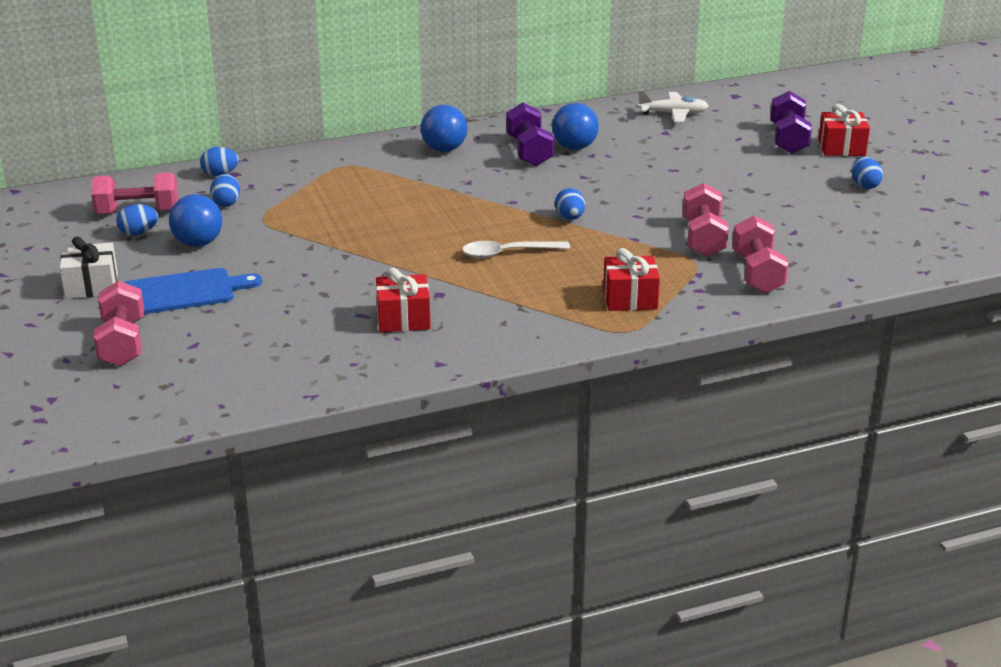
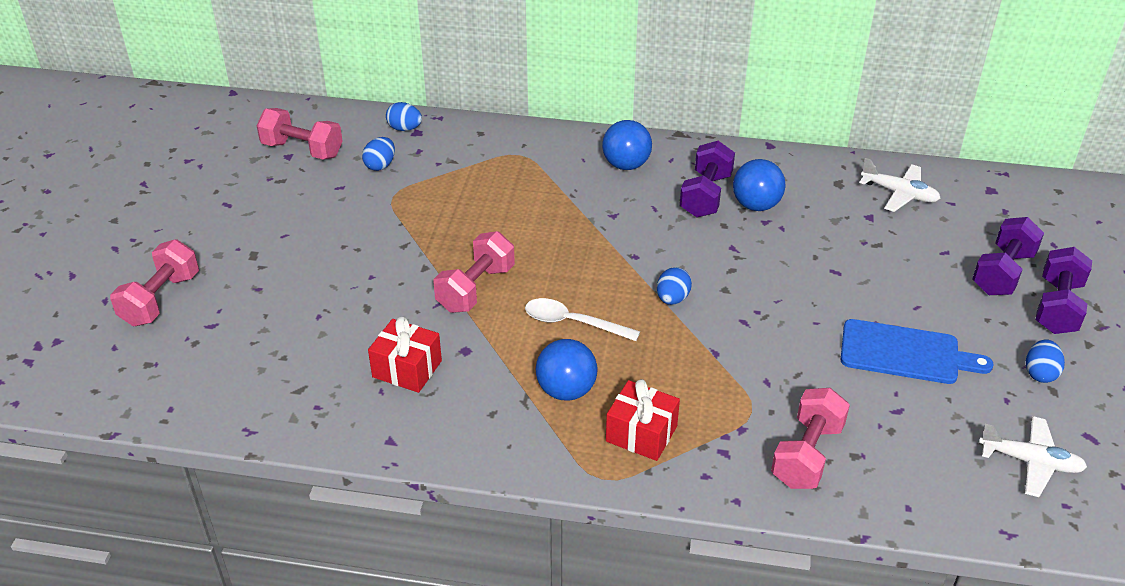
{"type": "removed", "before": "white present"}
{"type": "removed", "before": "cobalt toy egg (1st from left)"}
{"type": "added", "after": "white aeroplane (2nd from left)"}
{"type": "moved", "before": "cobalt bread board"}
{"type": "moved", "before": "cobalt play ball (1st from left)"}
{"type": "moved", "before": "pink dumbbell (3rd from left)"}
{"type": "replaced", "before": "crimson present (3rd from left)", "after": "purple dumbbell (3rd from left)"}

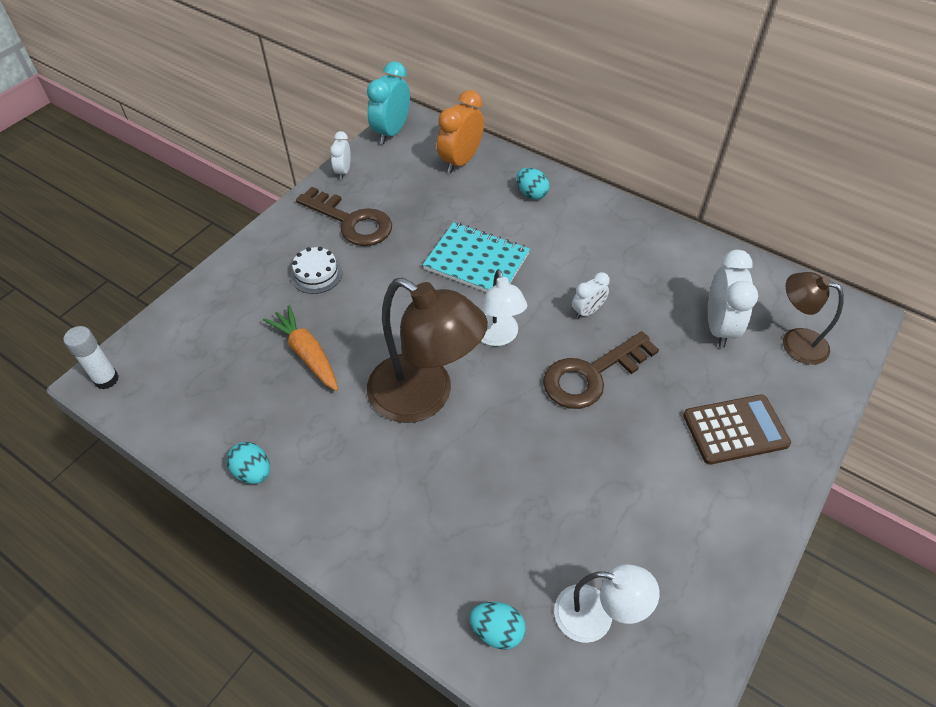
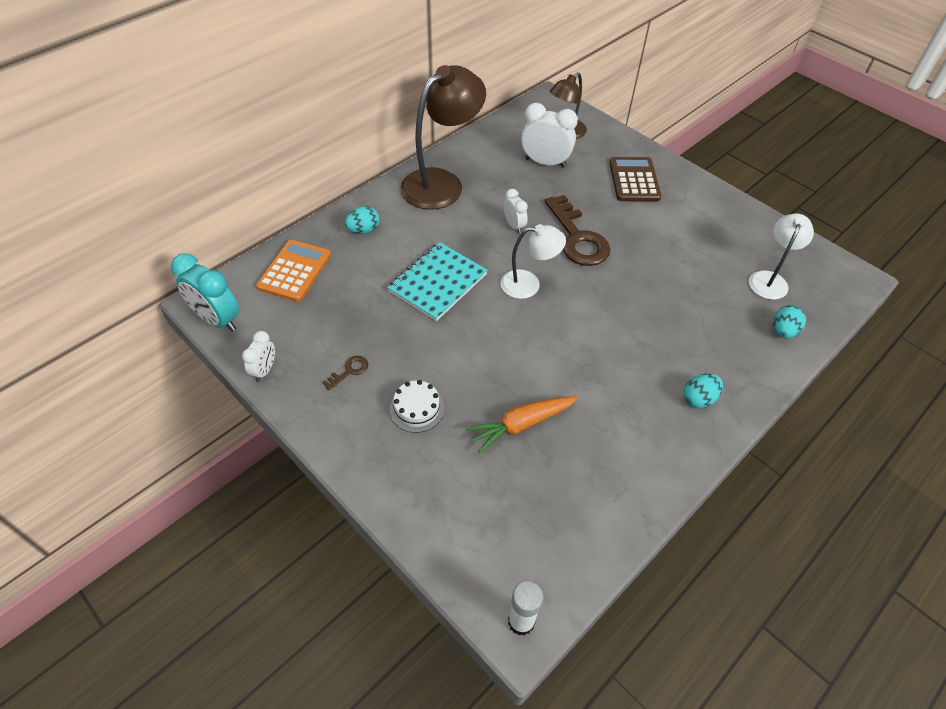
{"type": "moved", "before": "turquoise toy egg (1st from left in the first image)", "after": "turquoise toy egg (2nd from left)"}
{"type": "moved", "before": "brown desk lamp (1st from left)"}
{"type": "replaced", "before": "orange-coloured alarm clock", "after": "orange-coloured adding machine"}
{"type": "turned", "before": "white alarm clock (1st from left)", "turn": -90}
{"type": "resized", "before": "brown door key (1st from left)", "scale": 0.42}

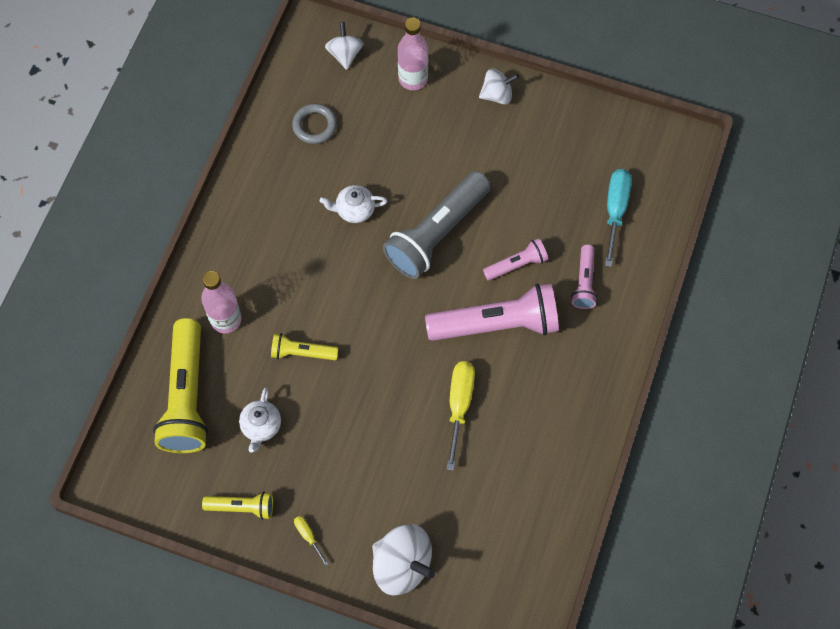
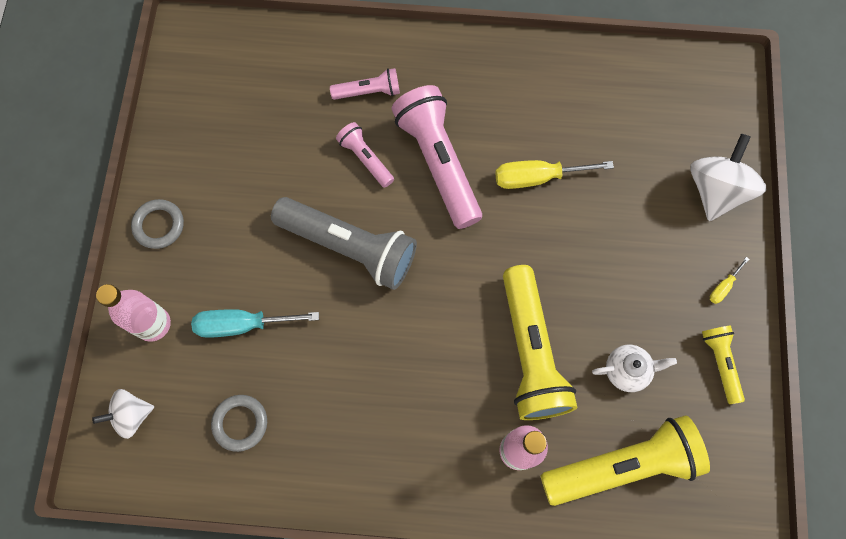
{"type": "removed", "before": "white tea pot (2nd from left)"}
{"type": "moved", "before": "turquoise flat screwdriver"}
{"type": "replaced", "before": "white spinning top (3rd from left)", "after": "grey torus (1st from left)"}
{"type": "resized", "before": "yellow pocket torch (3rd from left in the first image)", "scale": 1.98}

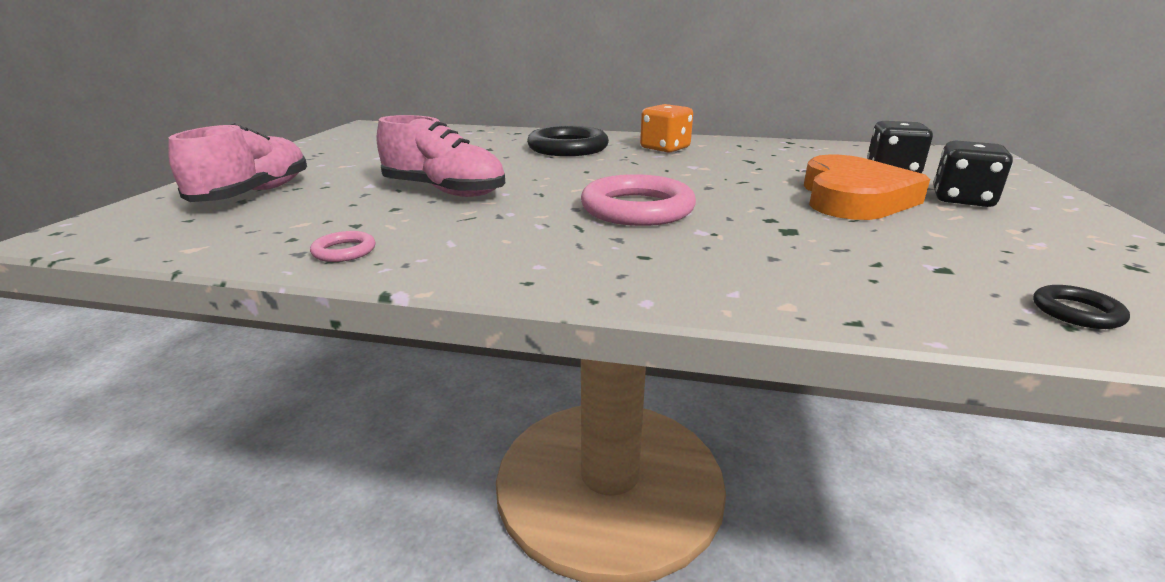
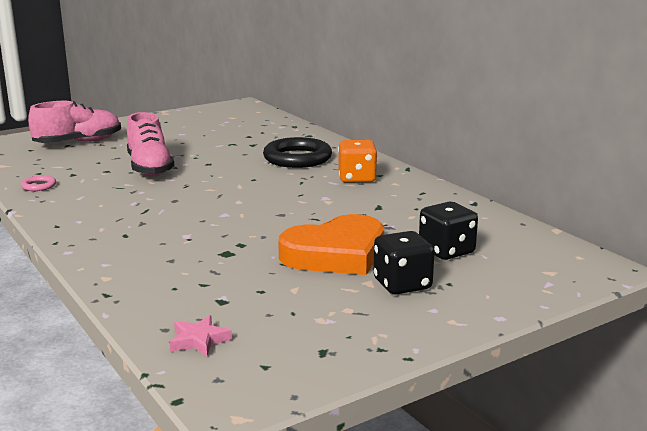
{"type": "removed", "before": "pink torus (2nd from left)"}
{"type": "replaced", "before": "black torus (2nd from left)", "after": "pink five-pointed star"}

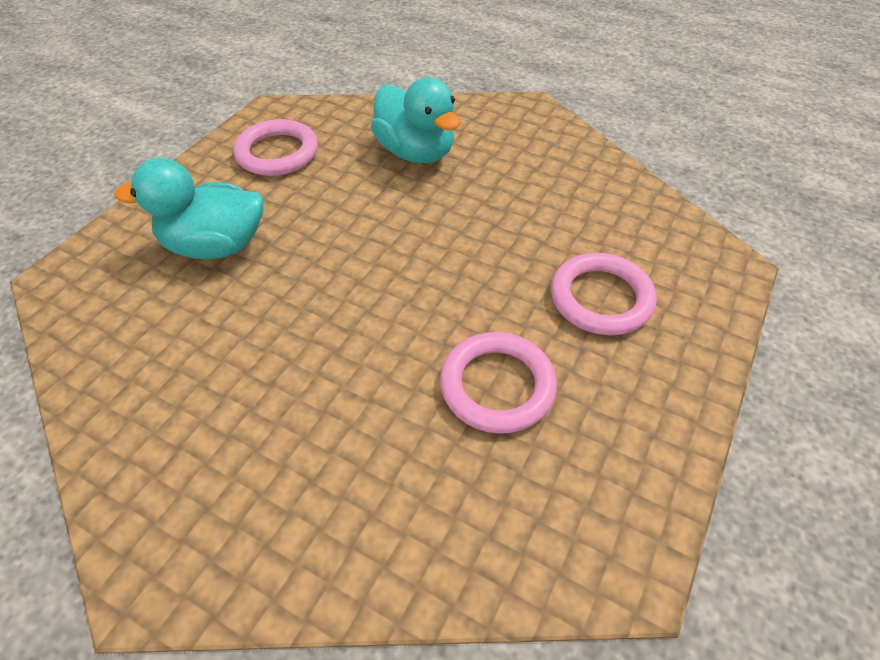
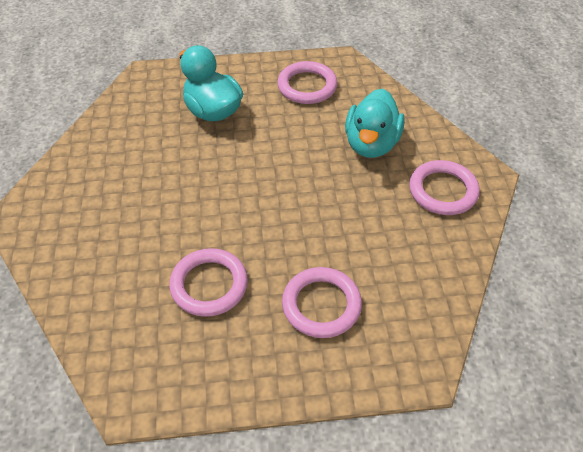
{"type": "added", "after": "pink torus (4th from left)"}

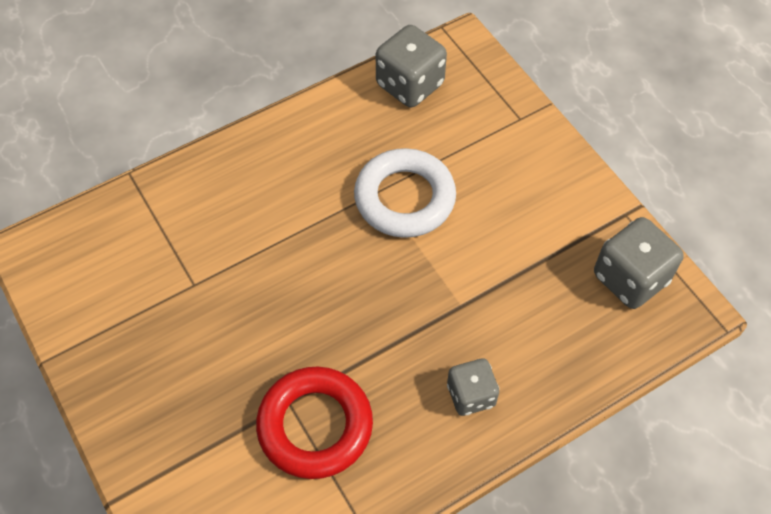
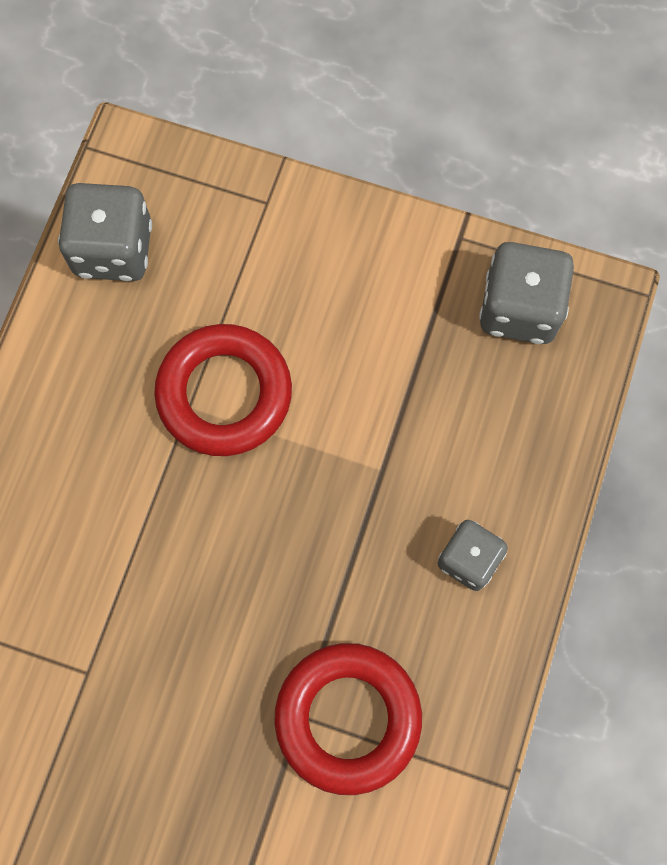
{"type": "recoloured", "before": "white torus", "after": "crimson torus (1st from left)"}

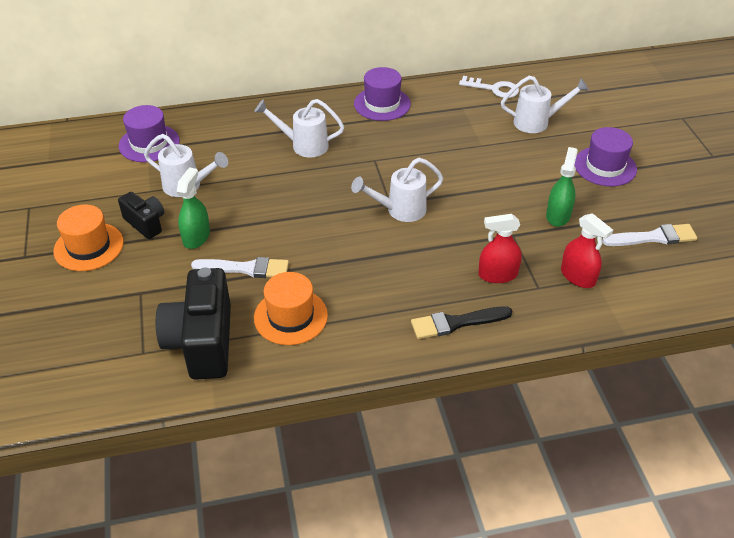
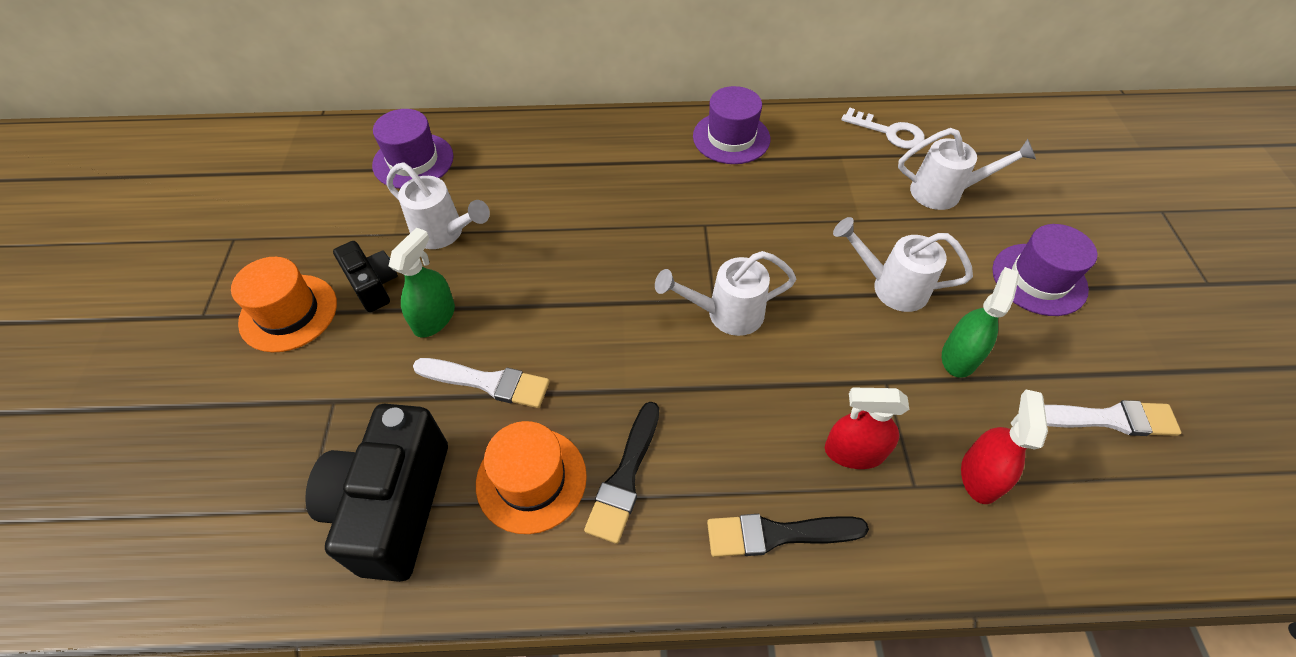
{"type": "added", "after": "black paintbrush (1st from left)"}
{"type": "moved", "before": "white sprinkling can (2nd from left in the first image)", "after": "white sprinkling can (3rd from left)"}
{"type": "turned", "before": "crimson spray bottle (2nd from left)", "turn": -135}

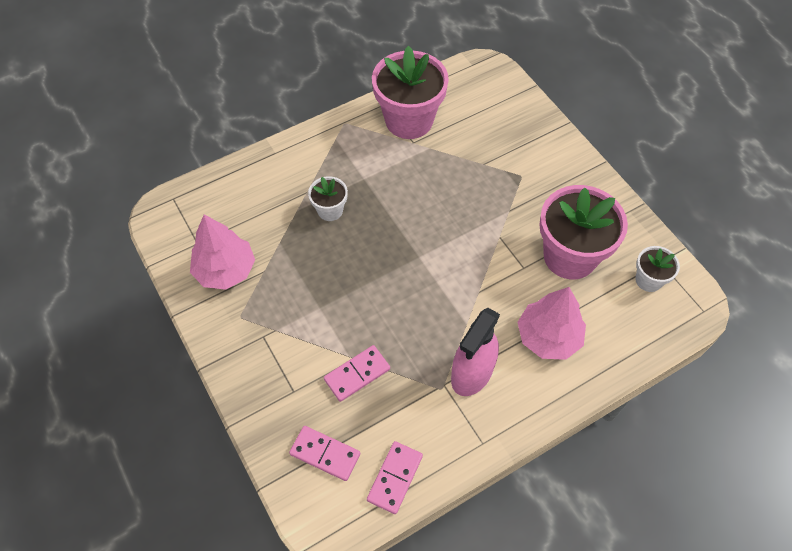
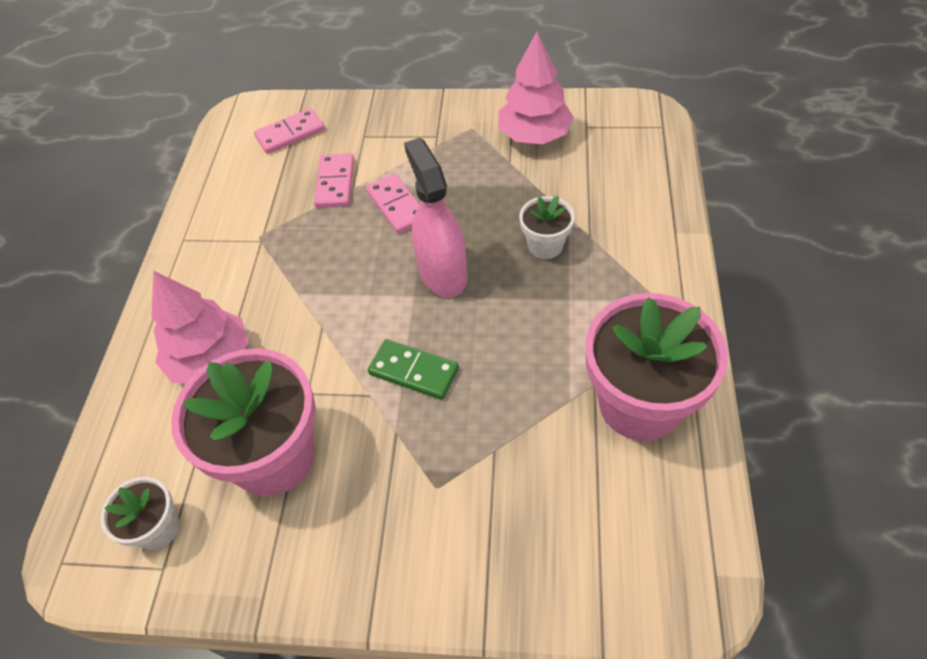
{"type": "added", "after": "emerald domino piece"}
{"type": "moved", "before": "pink domino piece (3rd from left)"}
{"type": "moved", "before": "pink spray bottle"}

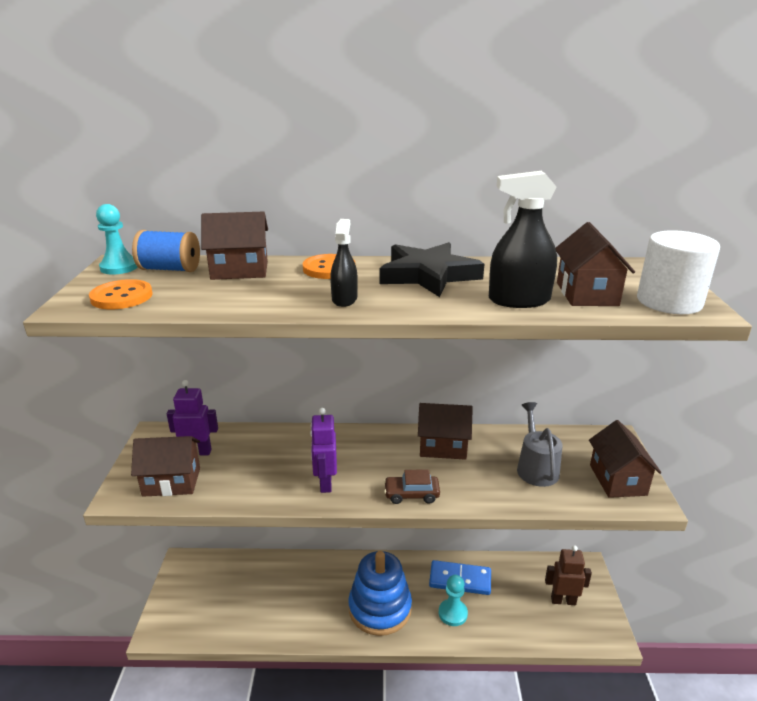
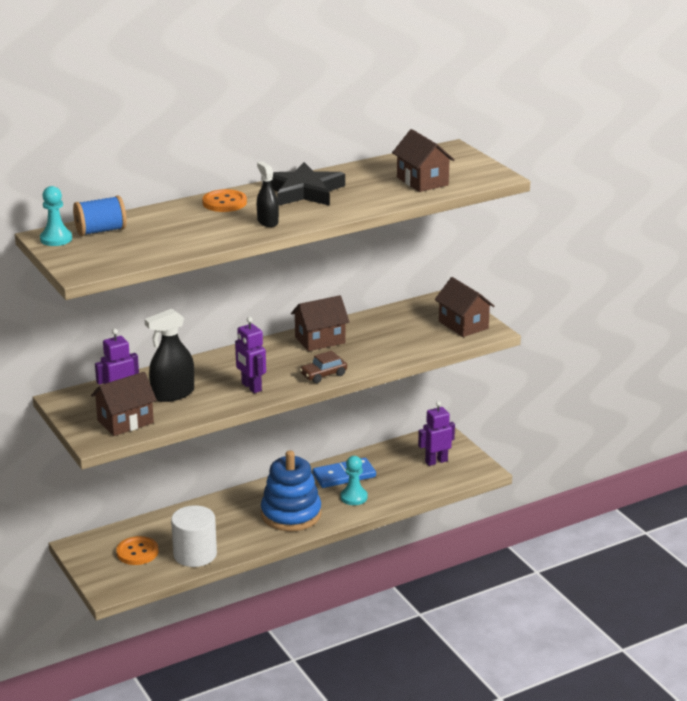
{"type": "removed", "before": "brown house (2nd from left)"}
{"type": "removed", "before": "grey sprinkling can"}
{"type": "moved", "before": "orange-coloured sewing button (1st from left)"}
{"type": "moved", "before": "black spray bottle (2nd from left in the first image)", "after": "black spray bottle (1st from left)"}
{"type": "moved", "before": "white cylinder shape"}
{"type": "recoloured", "before": "brown toy robot", "after": "purple toy robot (3rd from left)"}

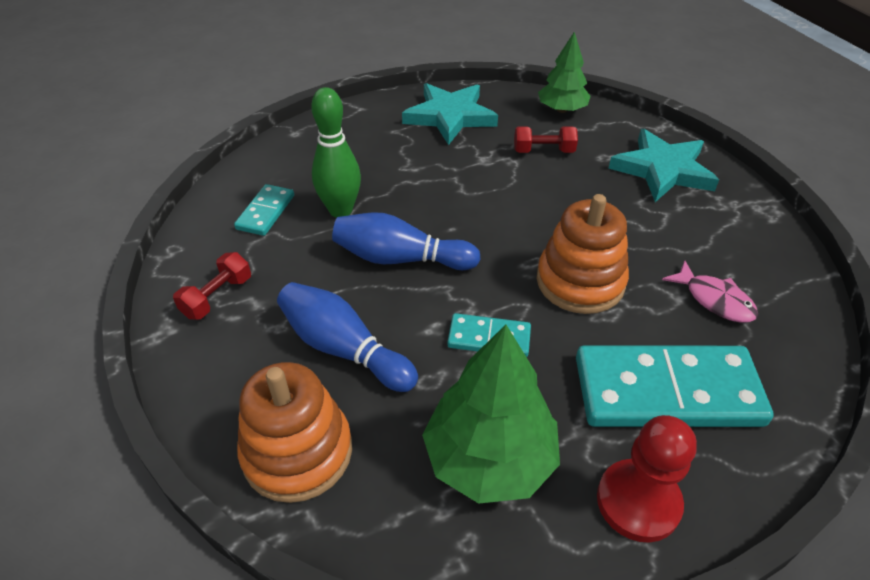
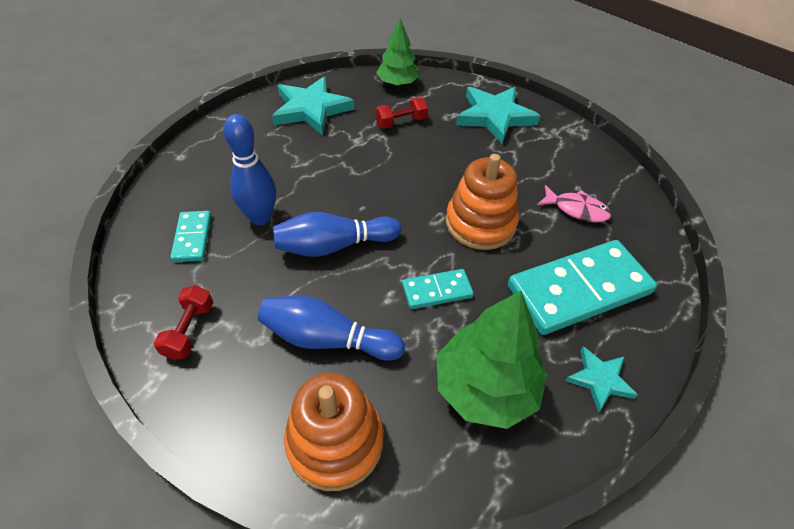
{"type": "replaced", "before": "crimson chess pawn", "after": "turquoise five-pointed star (3rd from left)"}
{"type": "recoloured", "before": "emerald skittle", "after": "cobalt skittle (1st from left)"}

